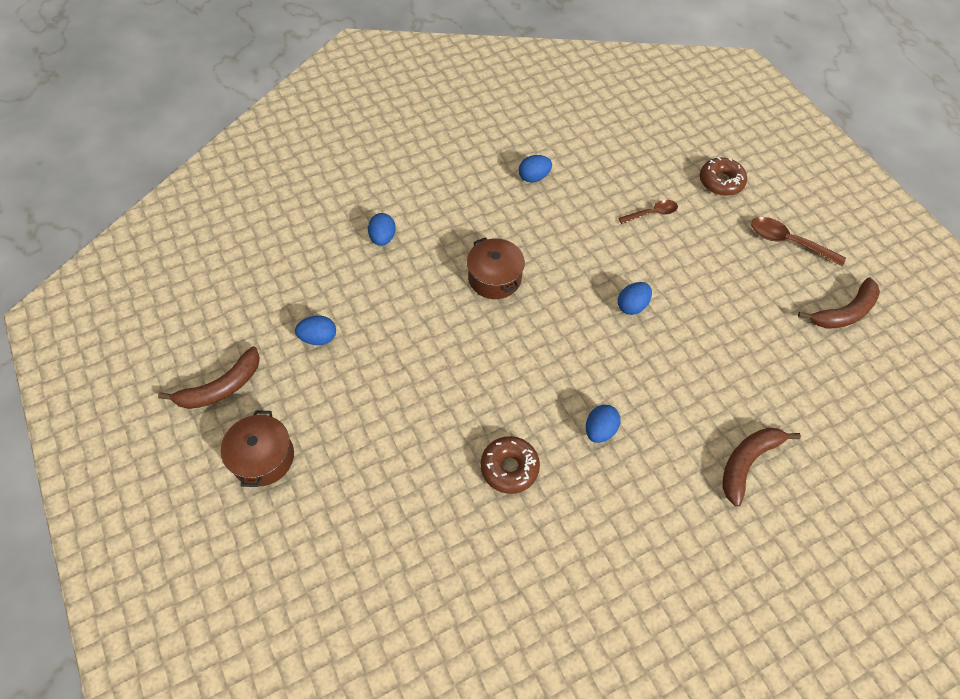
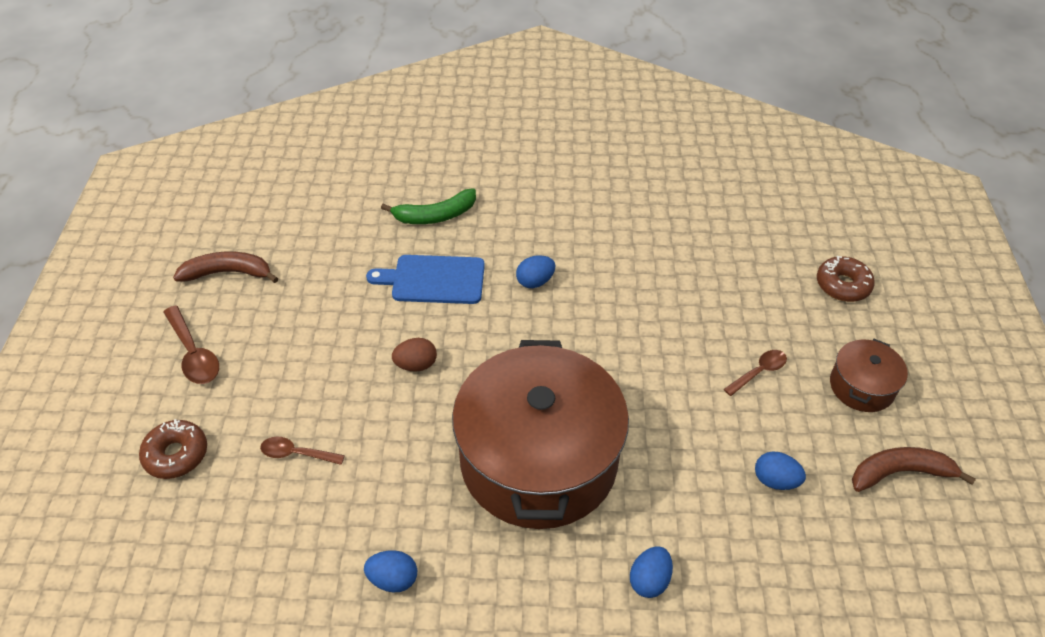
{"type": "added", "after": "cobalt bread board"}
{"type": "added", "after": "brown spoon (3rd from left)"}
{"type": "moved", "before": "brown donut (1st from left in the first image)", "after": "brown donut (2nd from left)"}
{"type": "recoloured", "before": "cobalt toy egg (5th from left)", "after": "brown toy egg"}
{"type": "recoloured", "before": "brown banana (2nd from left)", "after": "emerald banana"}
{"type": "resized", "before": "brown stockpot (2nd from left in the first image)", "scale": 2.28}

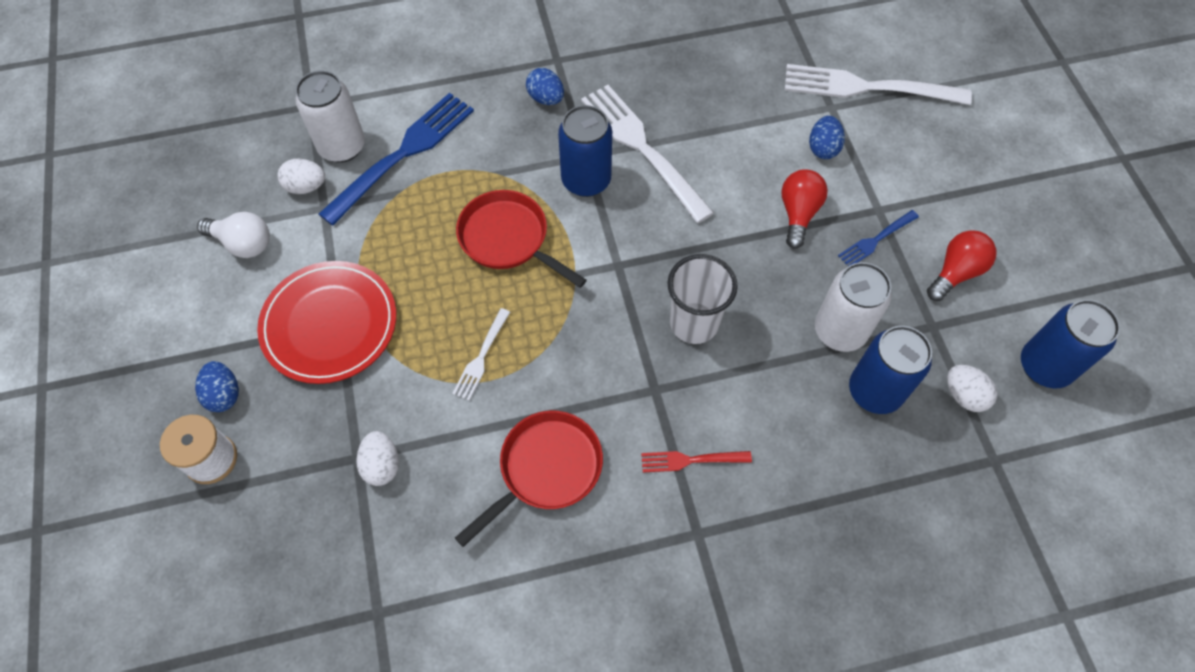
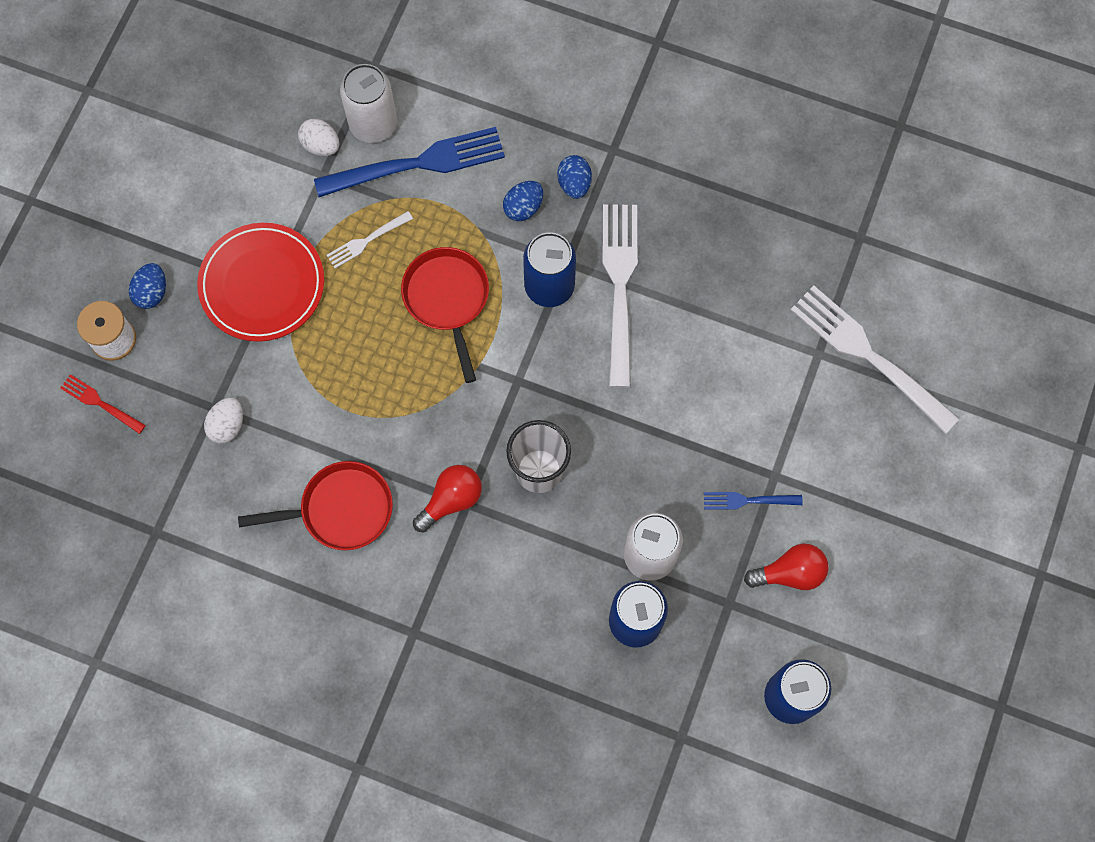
{"type": "removed", "before": "white lightbulb"}
{"type": "removed", "before": "white toy egg (3rd from left)"}
{"type": "moved", "before": "white dinner fork (1st from left)"}
{"type": "moved", "before": "crimson dinner fork"}
{"type": "moved", "before": "crimson lightbulb (1st from left)"}
{"type": "moved", "before": "cobalt toy egg (3rd from left in the first image)", "after": "cobalt toy egg (2nd from left)"}

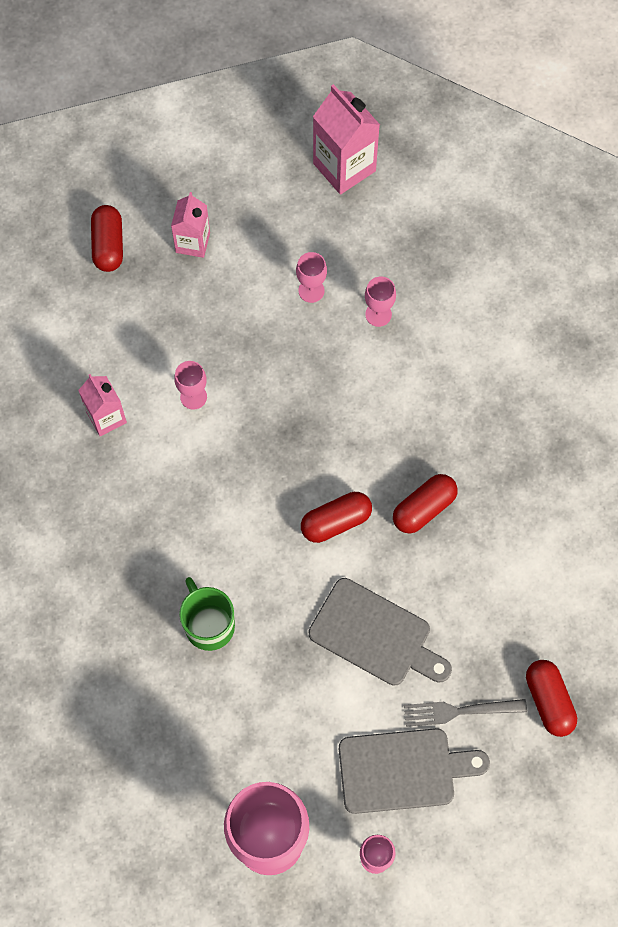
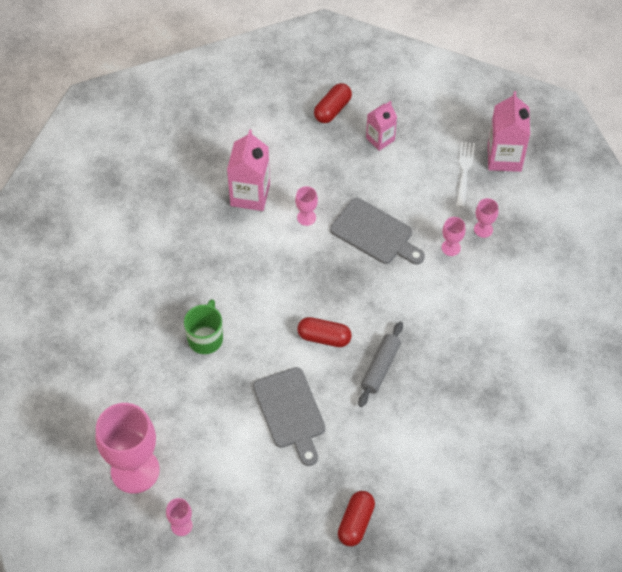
{"type": "removed", "before": "grey dinner fork"}
{"type": "added", "after": "white dinner fork"}
{"type": "moved", "before": "pink wine glass (3rd from left in the first image)", "after": "pink wine glass (5th from left)"}
{"type": "moved", "before": "grey bread board (2nd from left)"}
{"type": "replaced", "before": "crimson pill (3rd from left)", "after": "grey rolling pin"}
{"type": "resized", "before": "pink juice carton (1st from left)", "scale": 1.59}

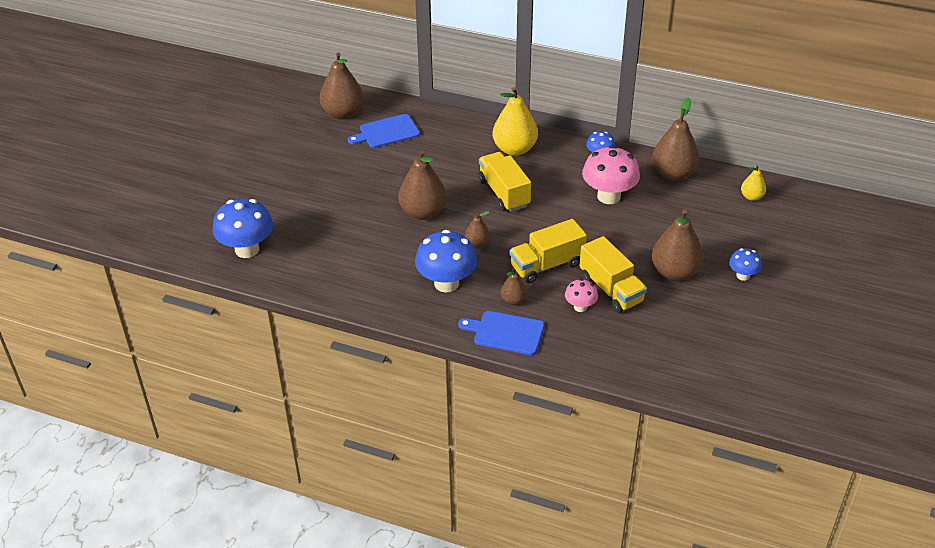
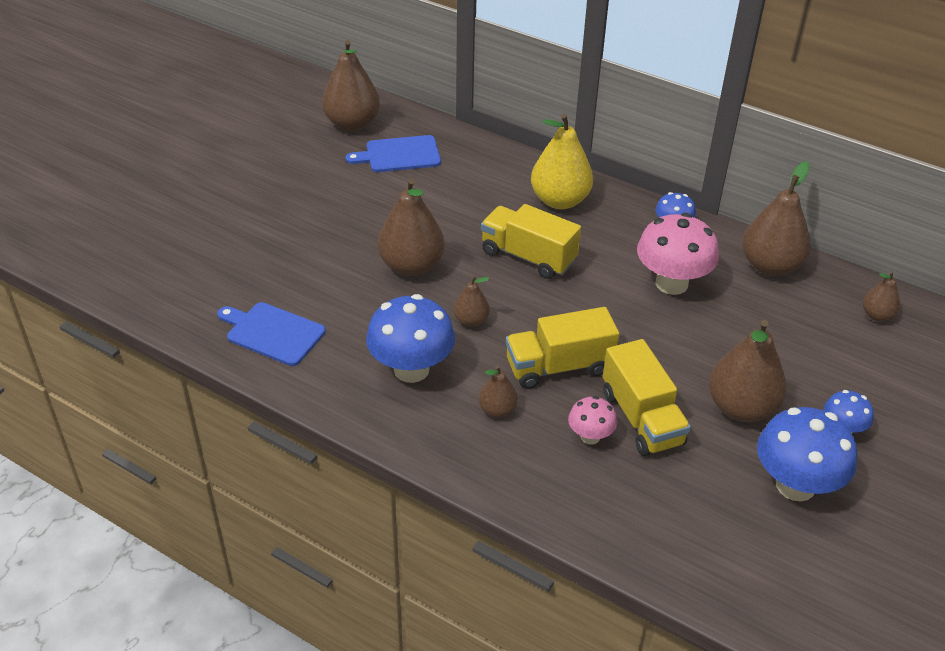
{"type": "moved", "before": "cobalt mushroom (1st from left in the first image)", "after": "cobalt mushroom (3rd from left)"}
{"type": "moved", "before": "cobalt bread board (2nd from left in the first image)", "after": "cobalt bread board (1st from left)"}
{"type": "recoloured", "before": "yellow toy pear (2nd from left)", "after": "brown toy pear (7th from left)"}
{"type": "turned", "before": "yellow truck (1st from left)", "turn": -45}

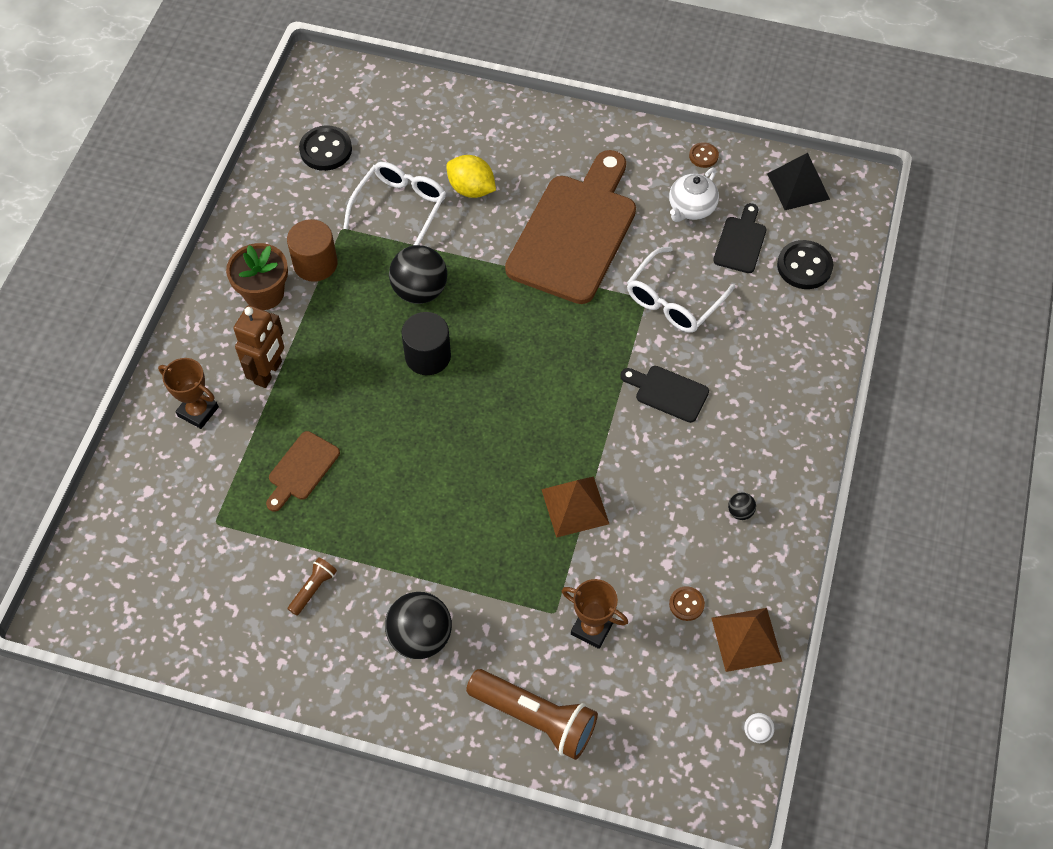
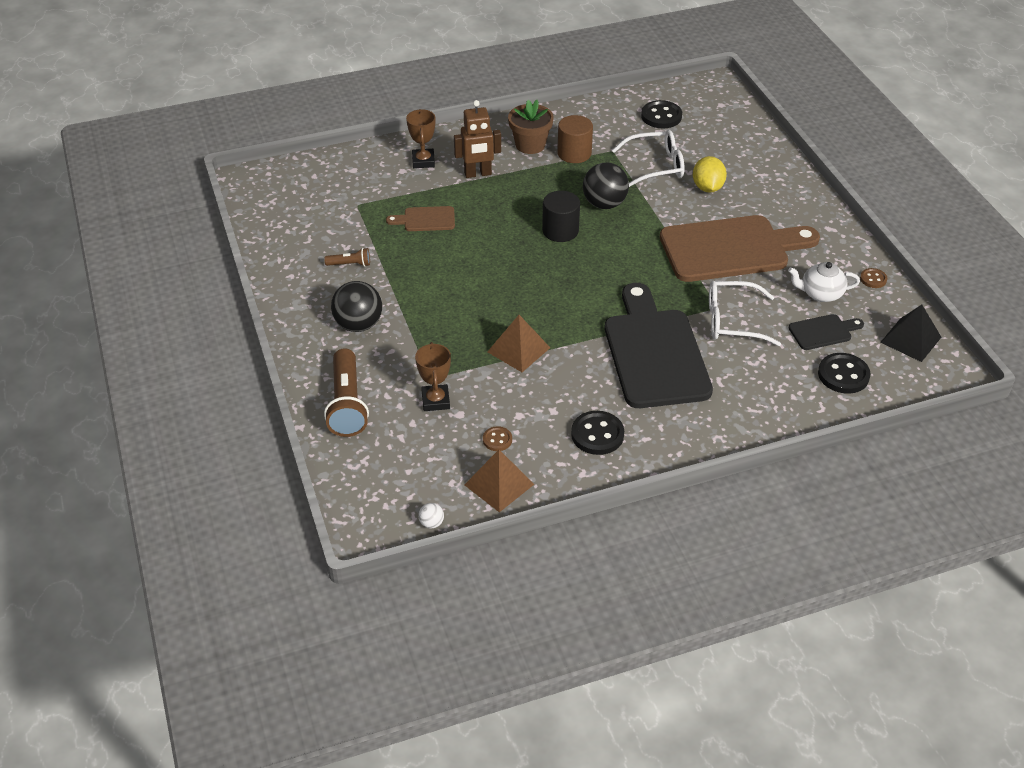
{"type": "replaced", "before": "black play ball (3rd from left)", "after": "black sewing button (1st from left)"}
{"type": "resized", "before": "black bread board (1st from left)", "scale": 2.24}

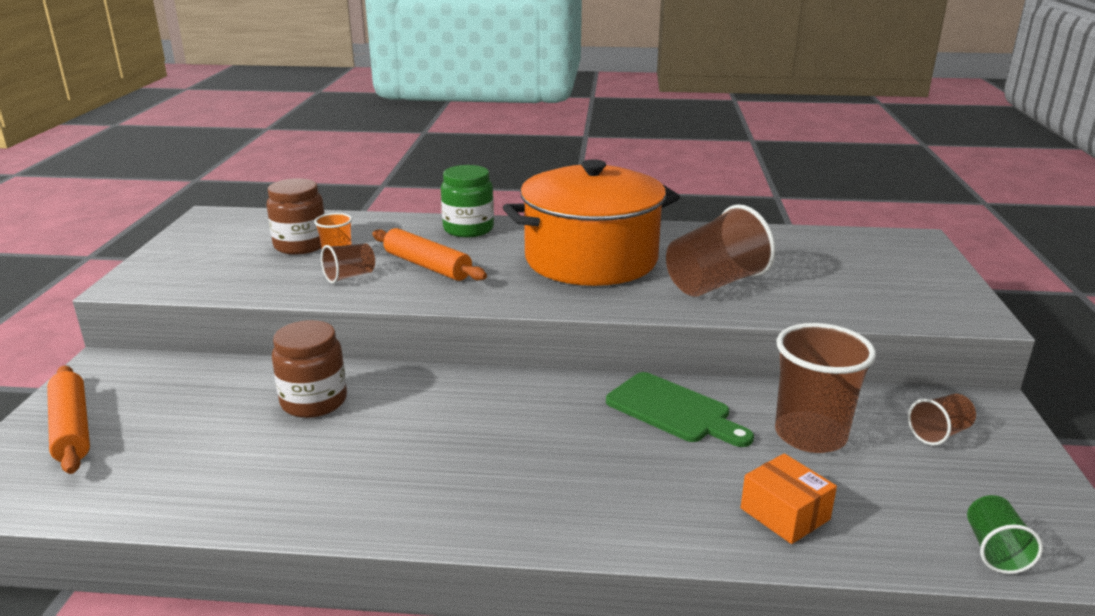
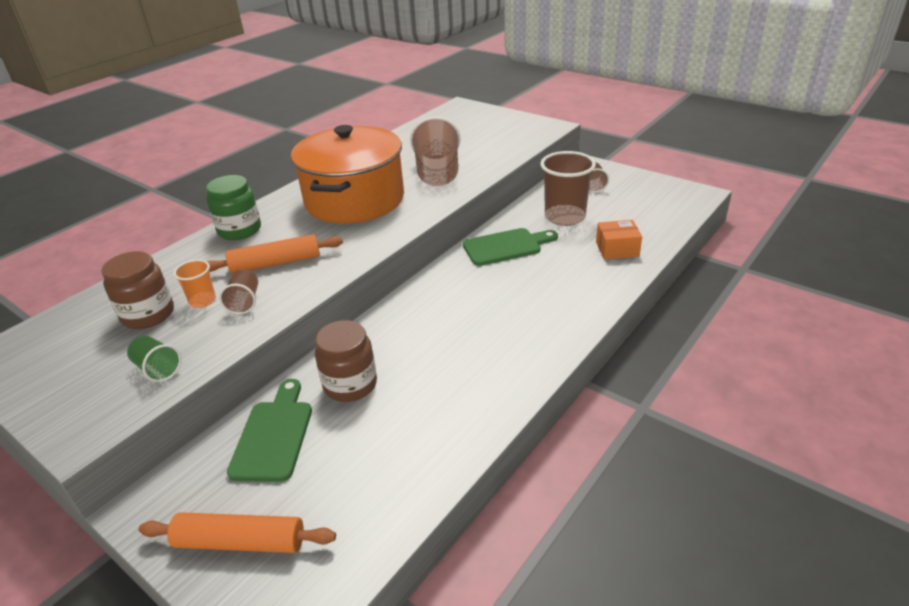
{"type": "added", "after": "emerald bread board (1st from left)"}
{"type": "moved", "before": "emerald tumbler"}

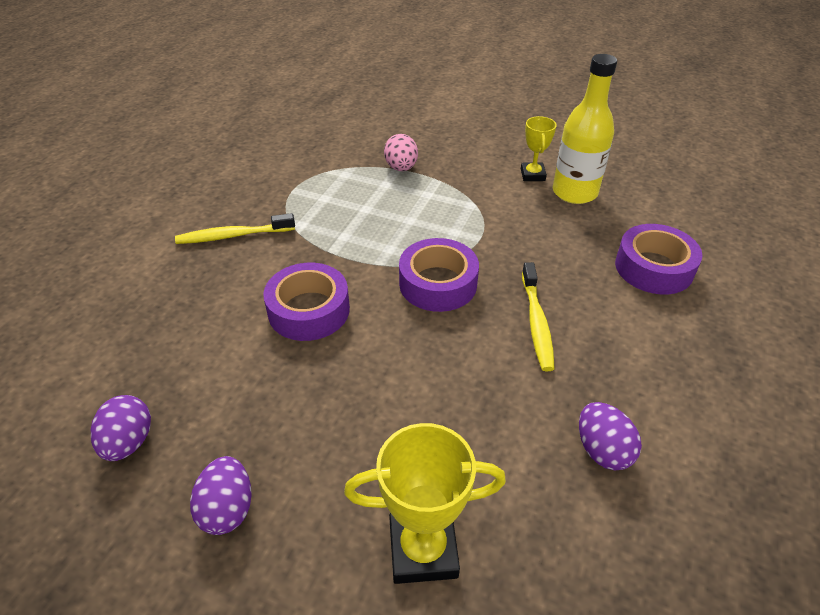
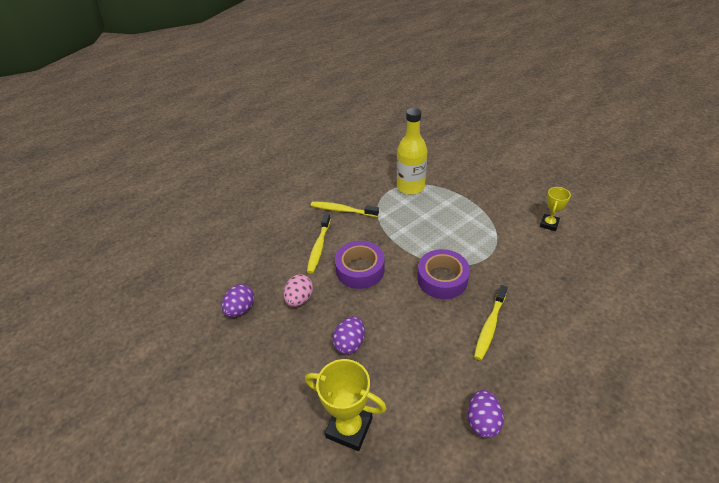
{"type": "removed", "before": "purple roll of tape (3rd from left)"}
{"type": "added", "after": "yellow toothbrush (1st from left)"}
{"type": "moved", "before": "purple toy egg (2nd from left)"}
{"type": "moved", "before": "pink toy egg"}
{"type": "moved", "before": "yellow bottle"}

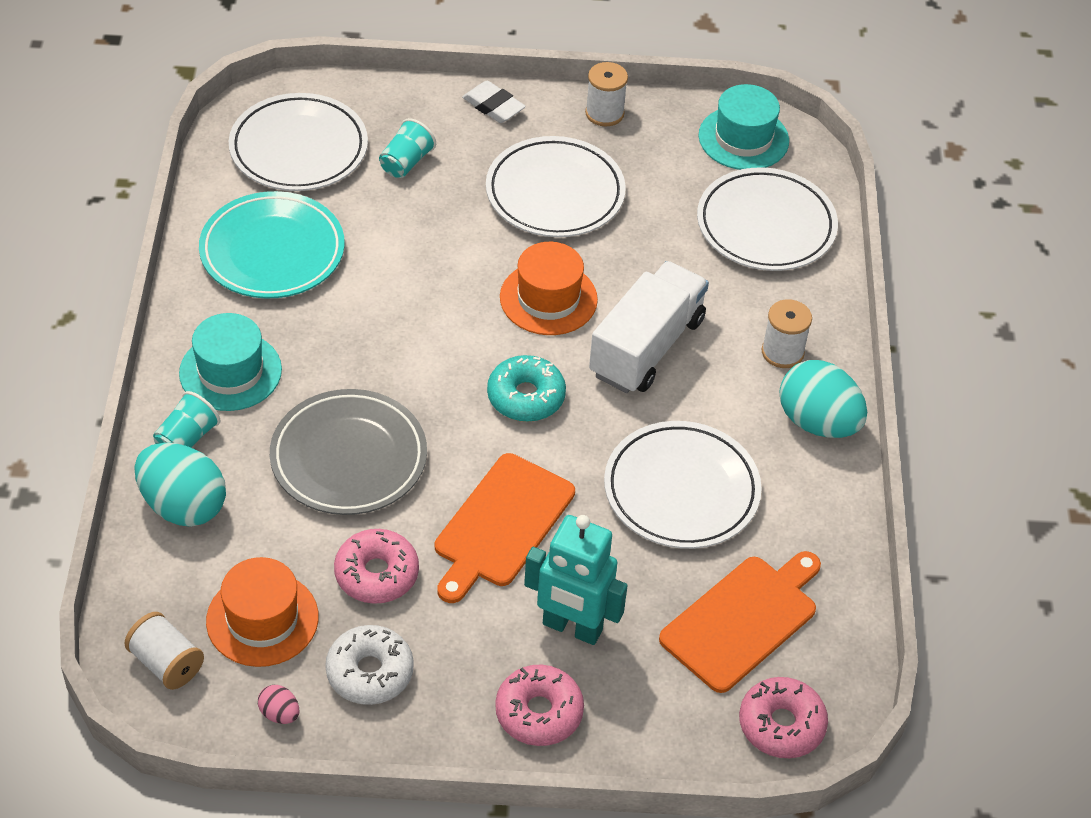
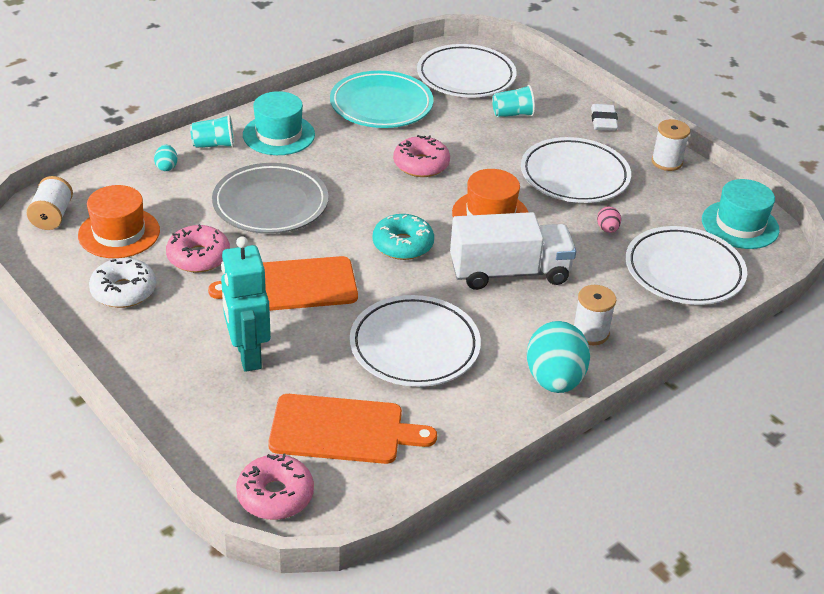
{"type": "moved", "before": "pink toy egg"}
{"type": "moved", "before": "pink donut (2nd from left in the first image)", "after": "pink donut (3rd from left)"}
{"type": "resized", "before": "turquoise toy egg (1st from left)", "scale": 0.44}

